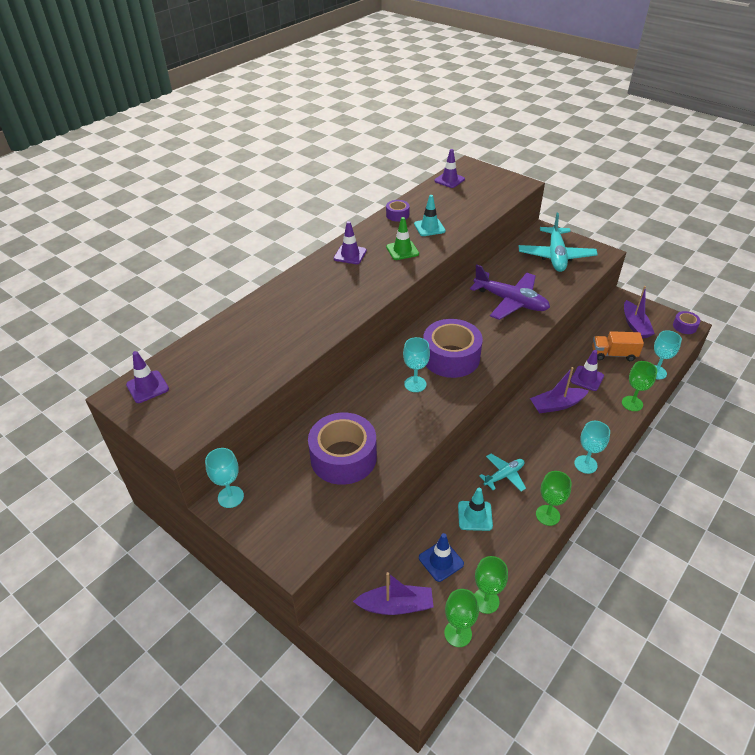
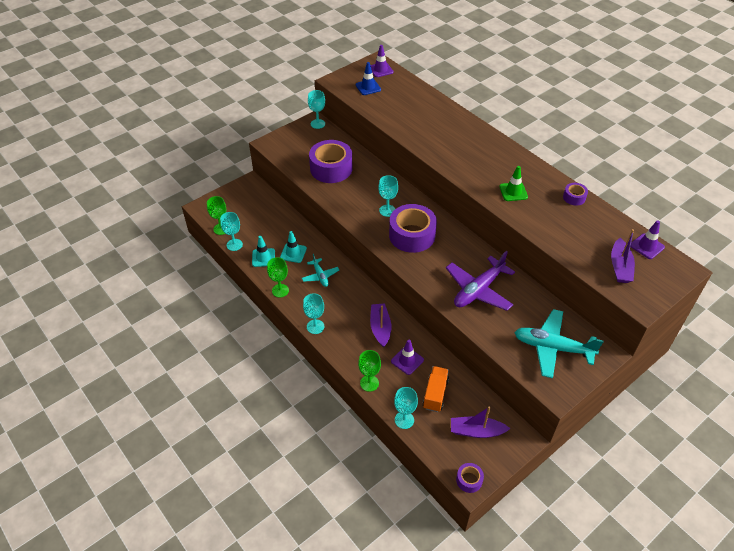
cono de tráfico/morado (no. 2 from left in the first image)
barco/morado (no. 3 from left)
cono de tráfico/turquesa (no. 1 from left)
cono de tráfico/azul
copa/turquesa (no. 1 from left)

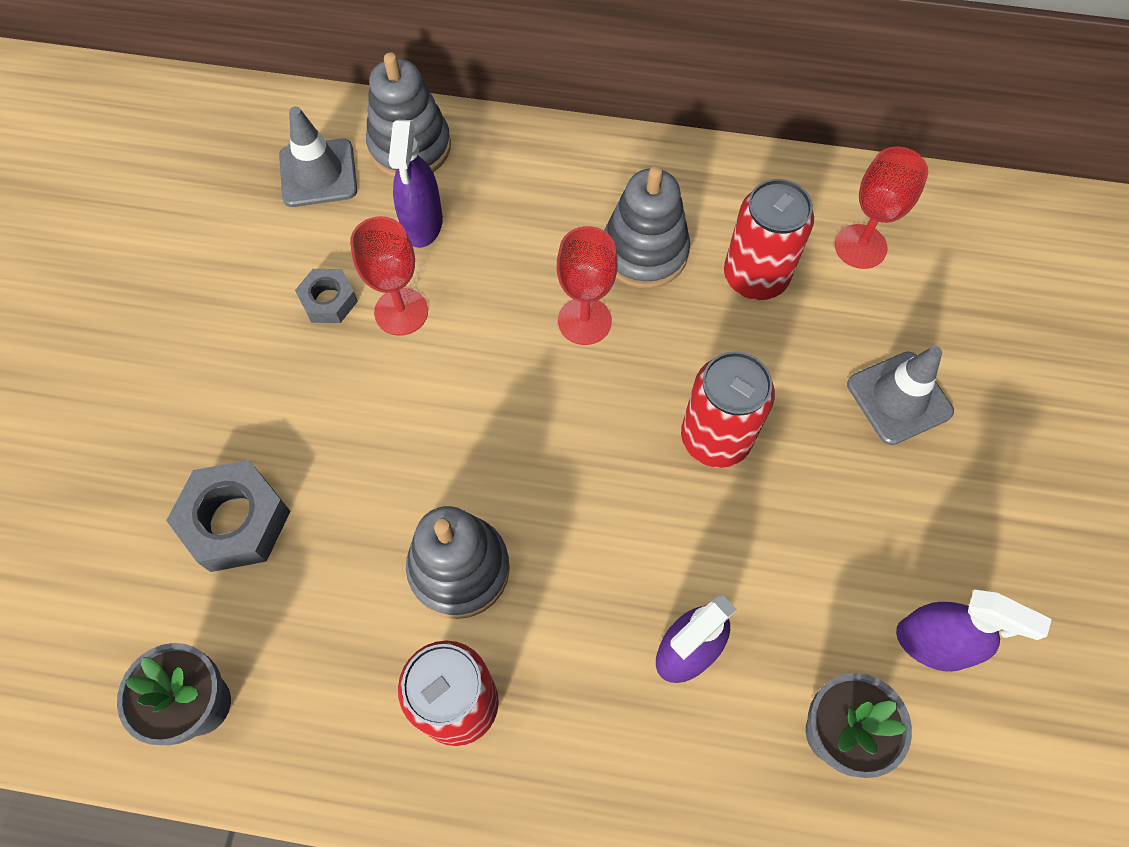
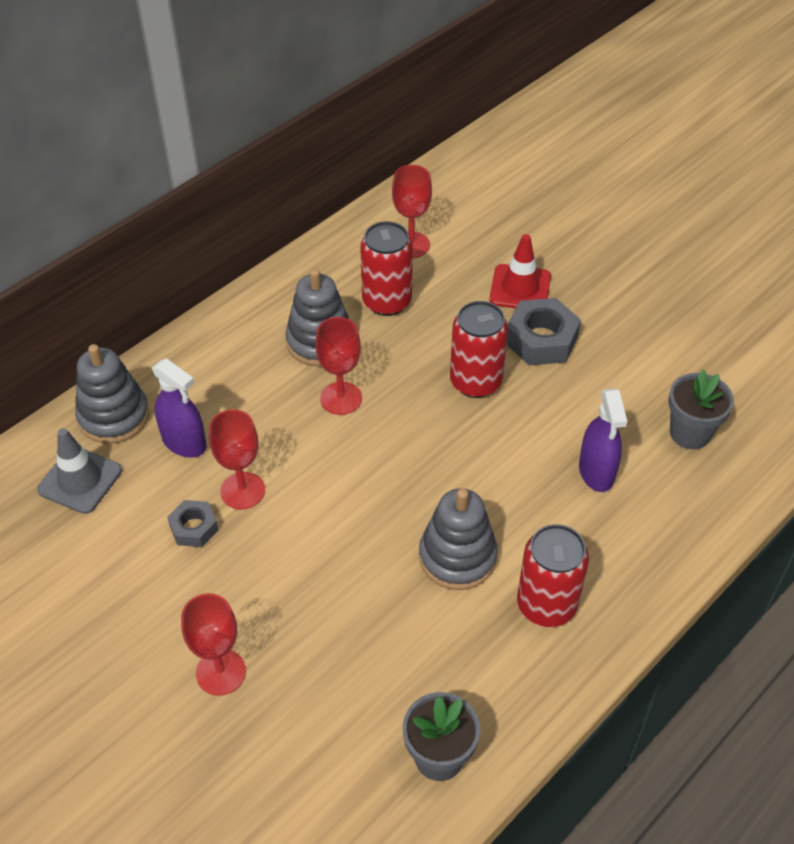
pulverizador/morado (no. 3 from left in the first image)
copa/rojo (no. 1 from left)
tuerca/gris (no. 2 from left)
cono de tráfico/rojo

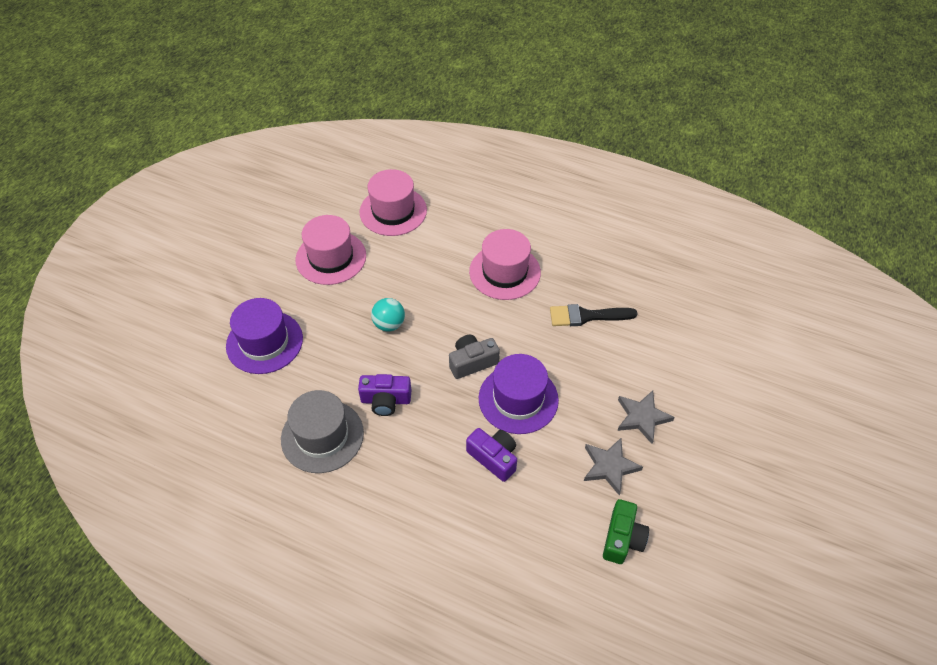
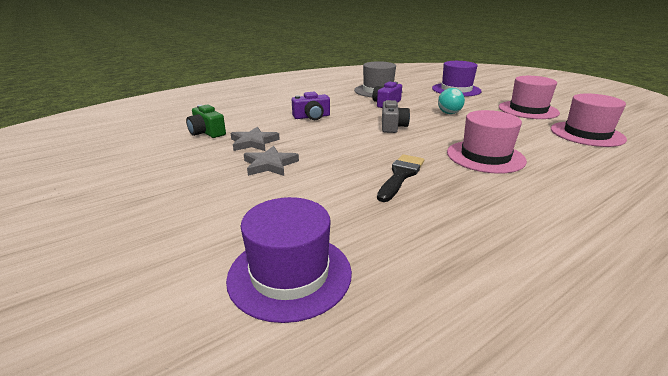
sombrero/morado (no. 1 from left)

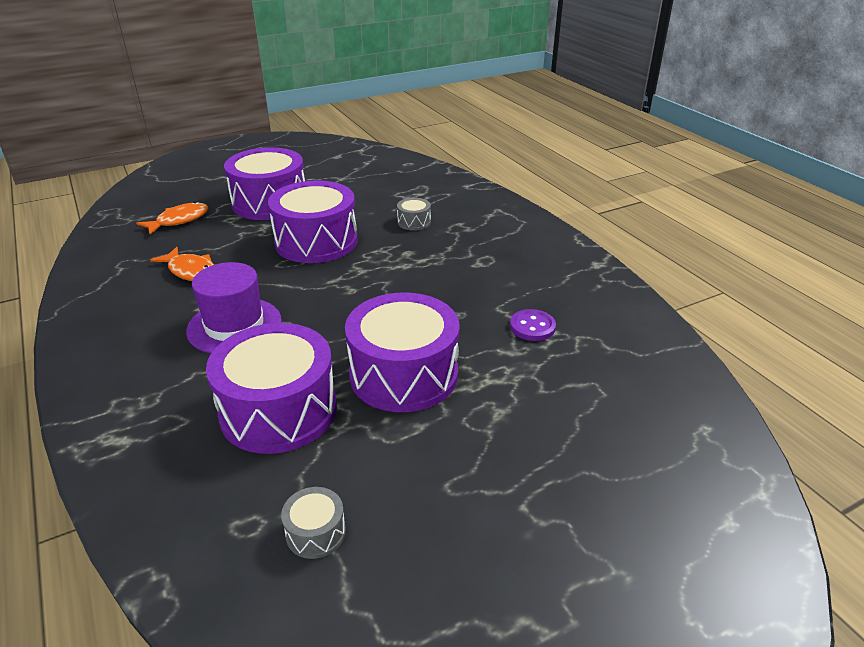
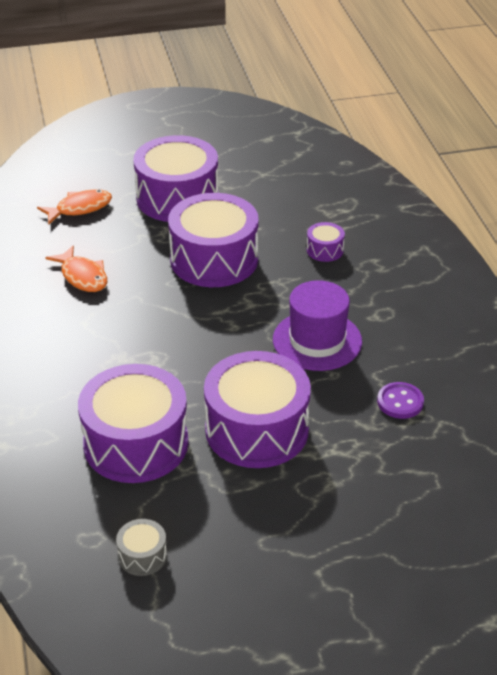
sombrero/morado
tambor/morado (no. 5 from left)

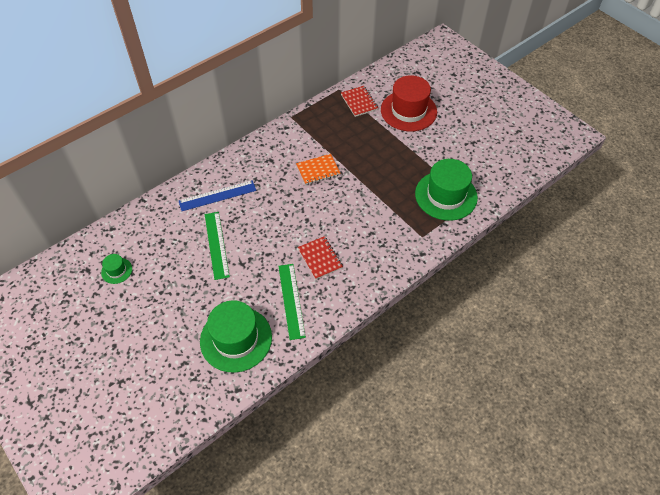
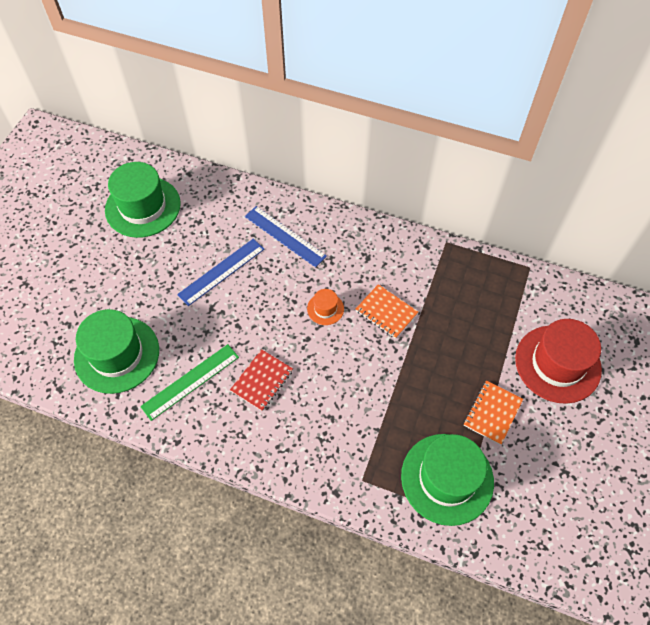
cuaderno/rojo (no. 2 from left in the first image)
sombrero/naranja
cuaderno/naranja (no. 2 from left)
regla/azul (no. 1 from left)
sombrero/verde (no. 2 from left)

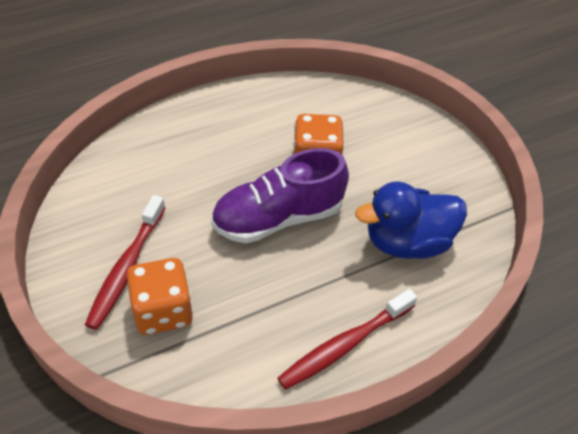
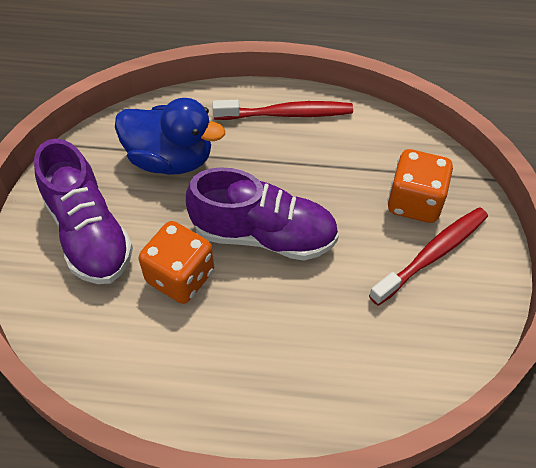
zapato/morado (no. 1 from left)

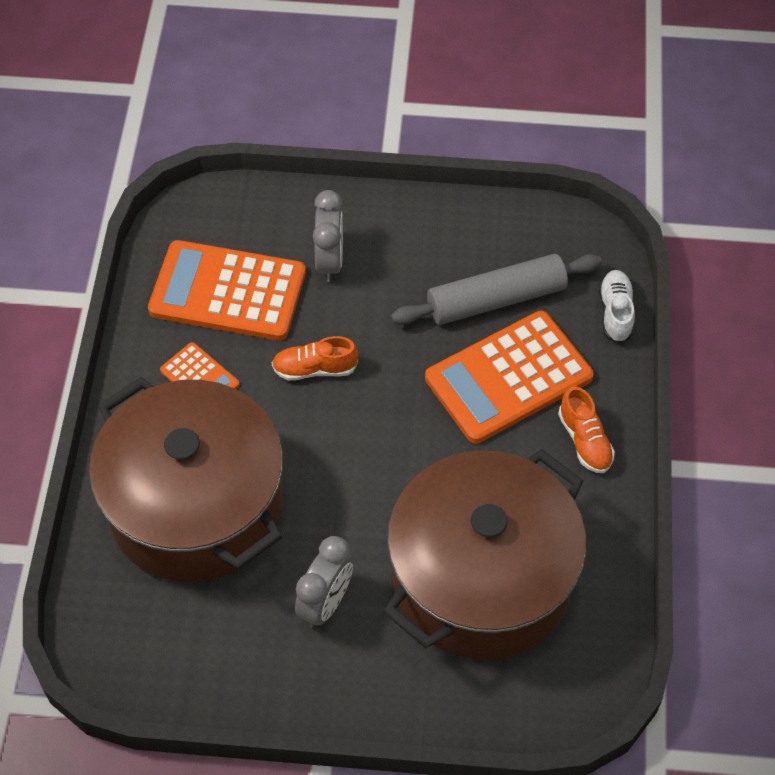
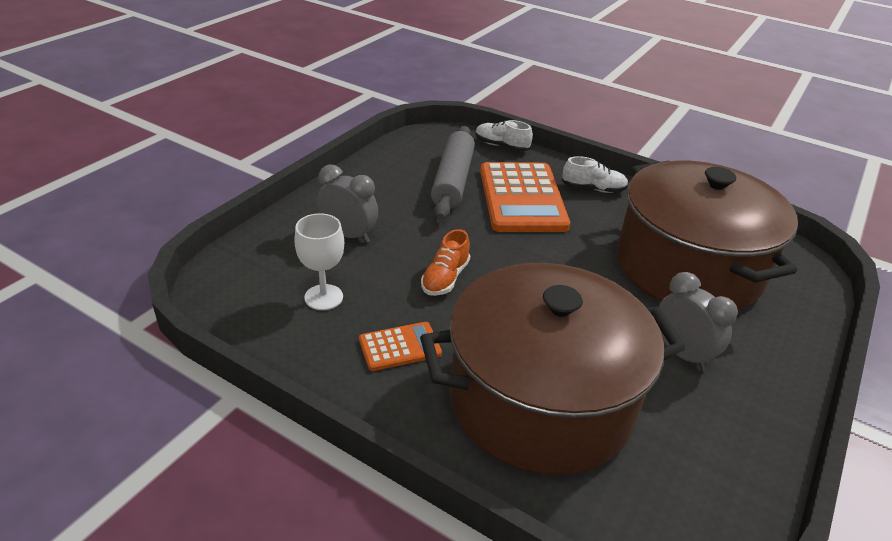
copa/blanco
zapato/blanco (no. 2 from left)

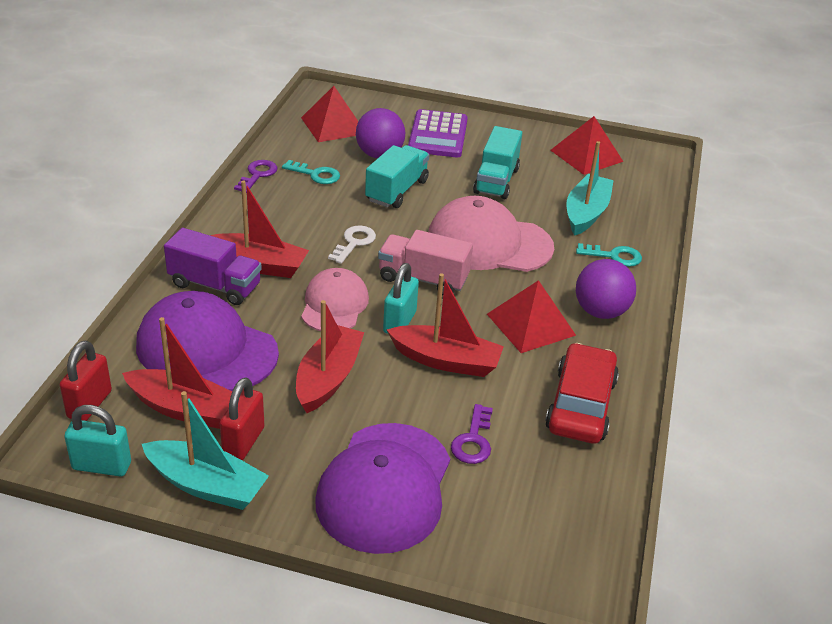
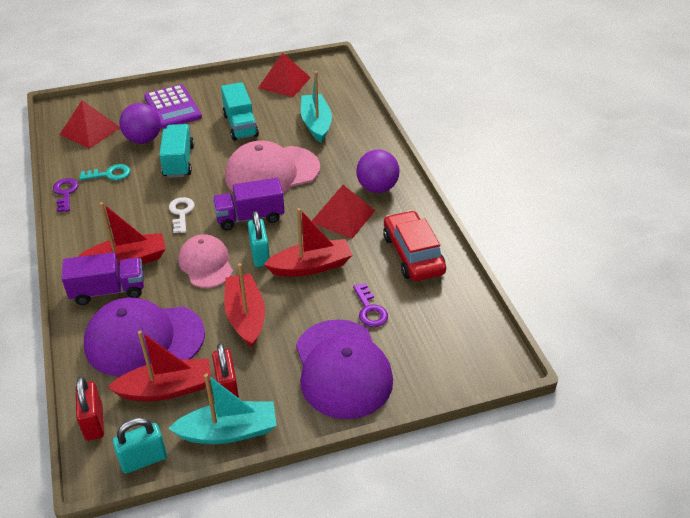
llave/turquesa (no. 2 from left in the first image)
camión/morado (no. 2 from left)

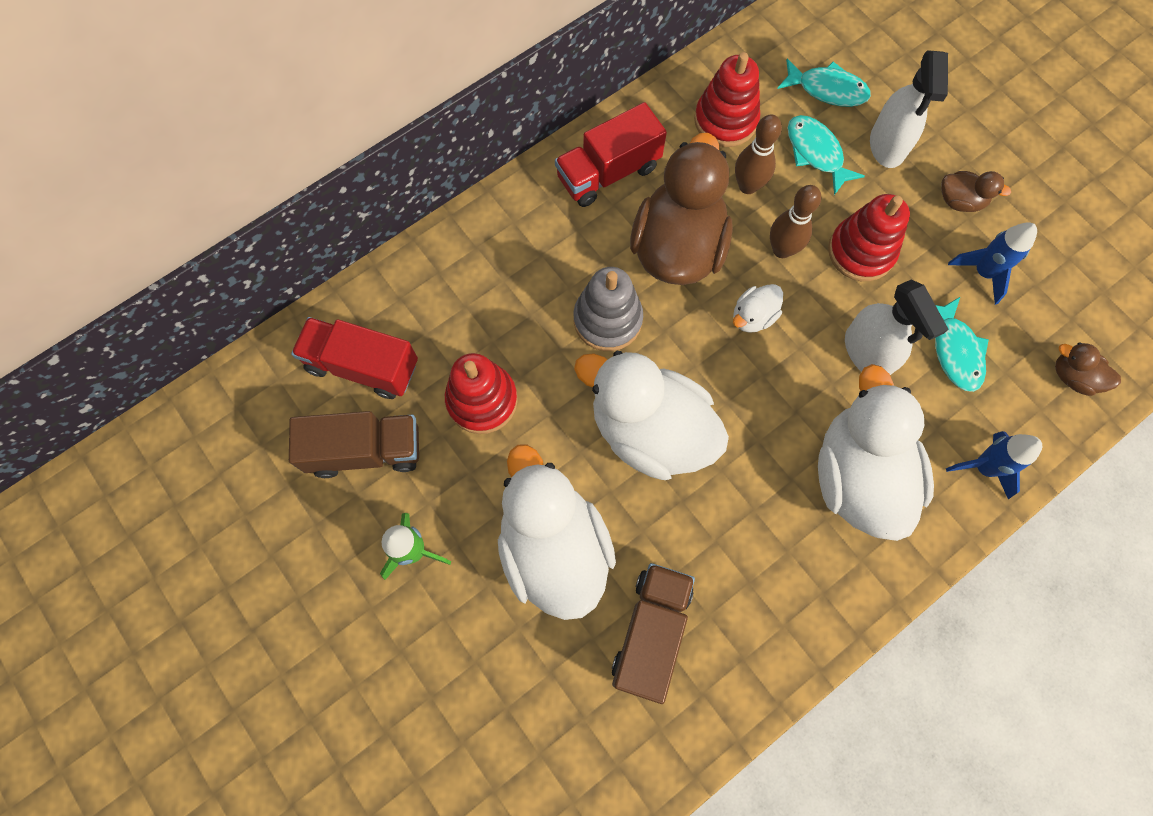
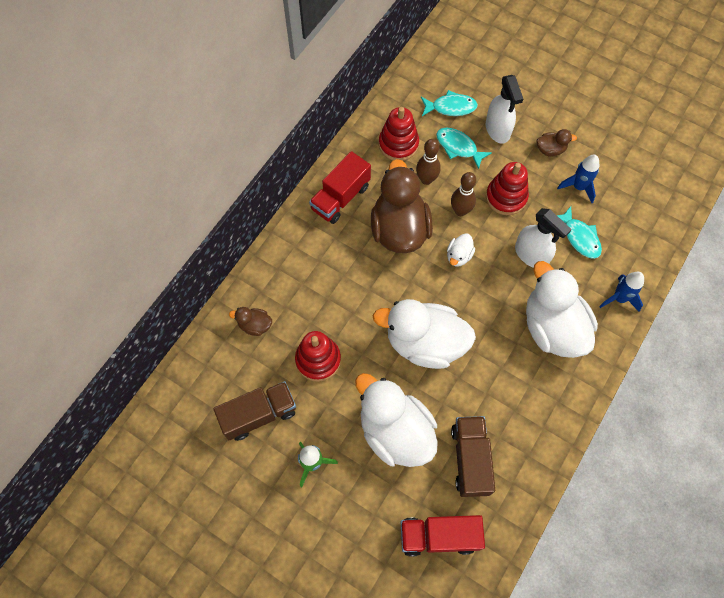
juguete apilable/gris
camión/rojo (no. 2 from left)
pato/marrón (no. 1 from left)

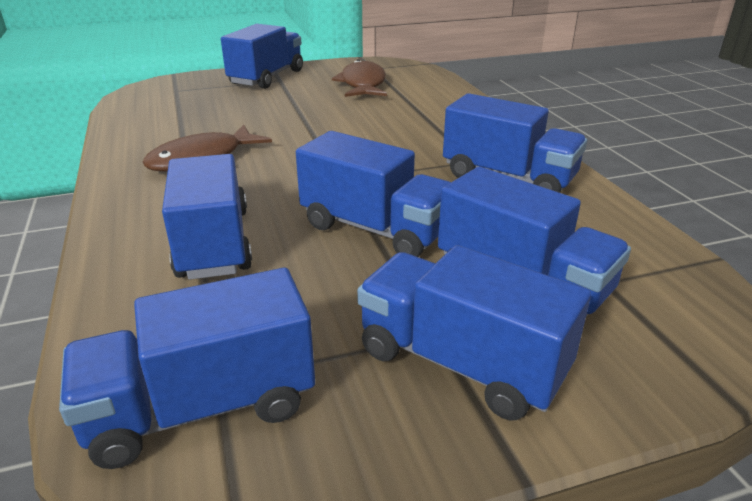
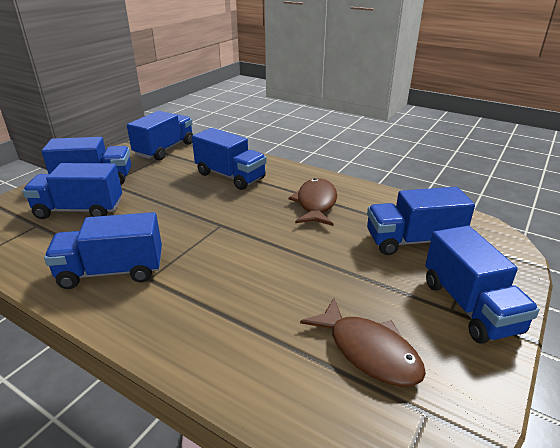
camión/azul (no. 6 from left)

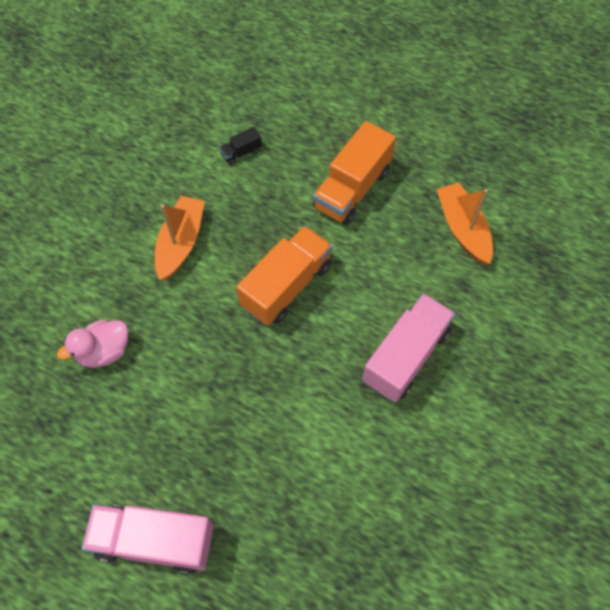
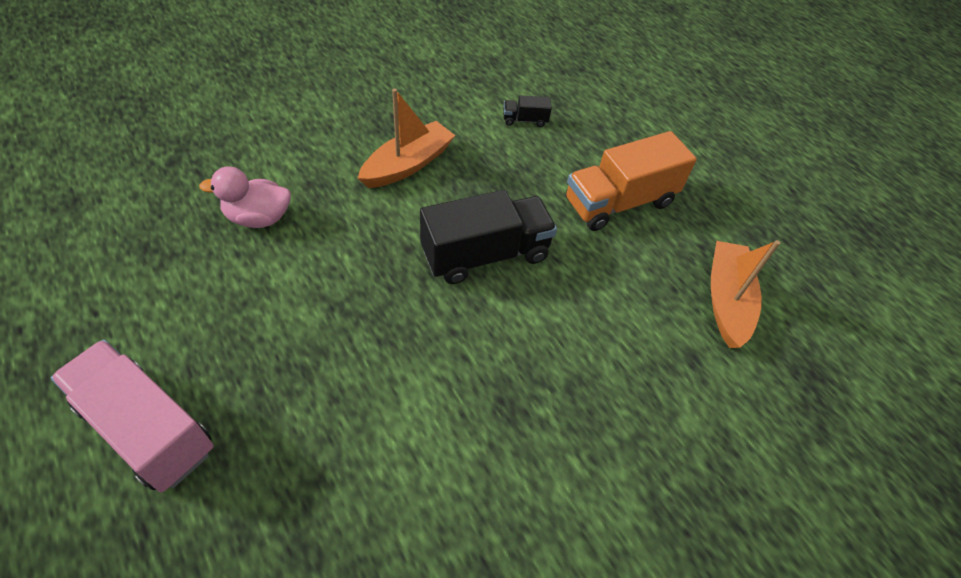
camión/rosa (no. 2 from left in the first image)
camión/negro (no. 1 from left)

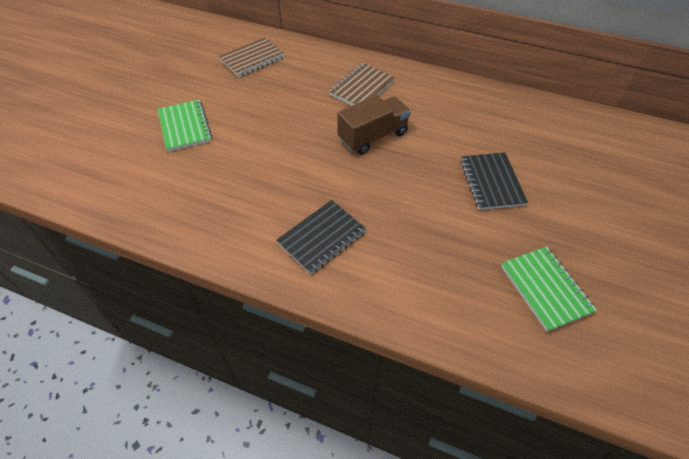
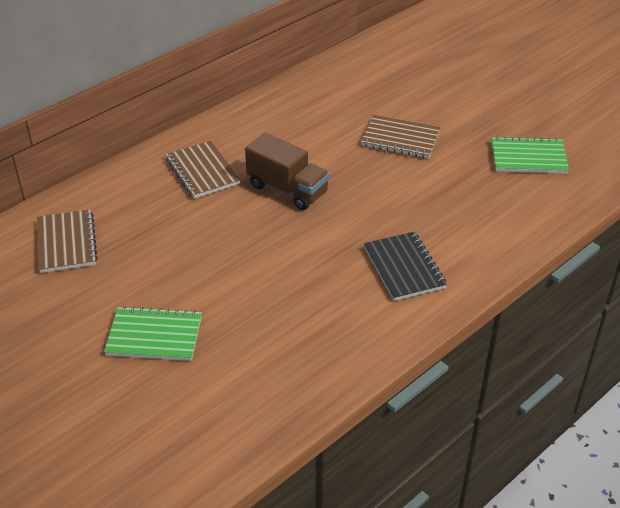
cuaderno/marrón (no. 3 from left)
camión/marrón

